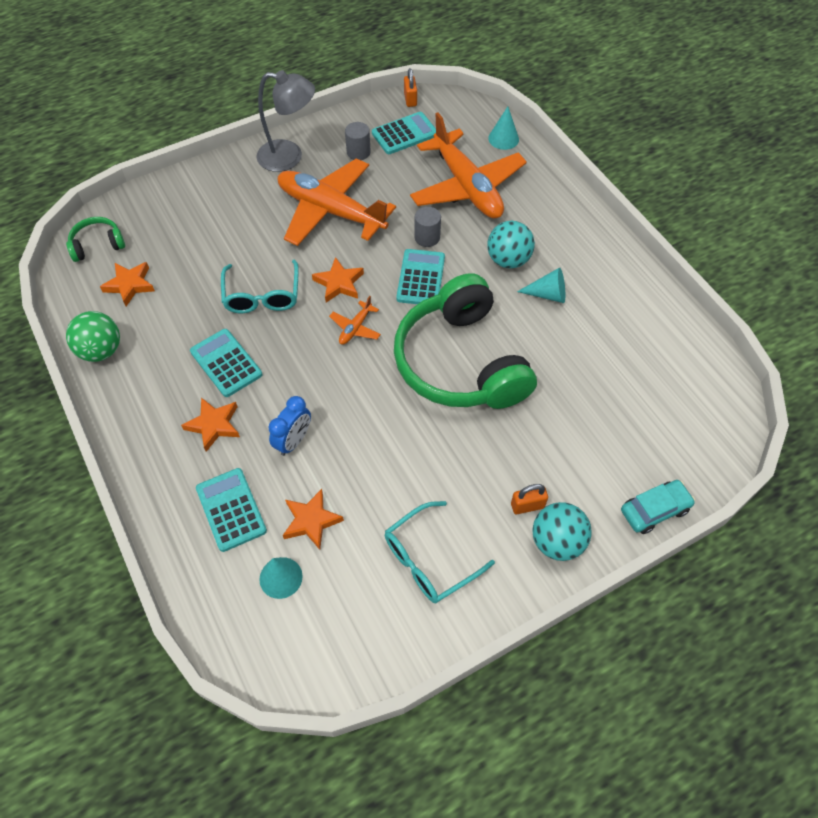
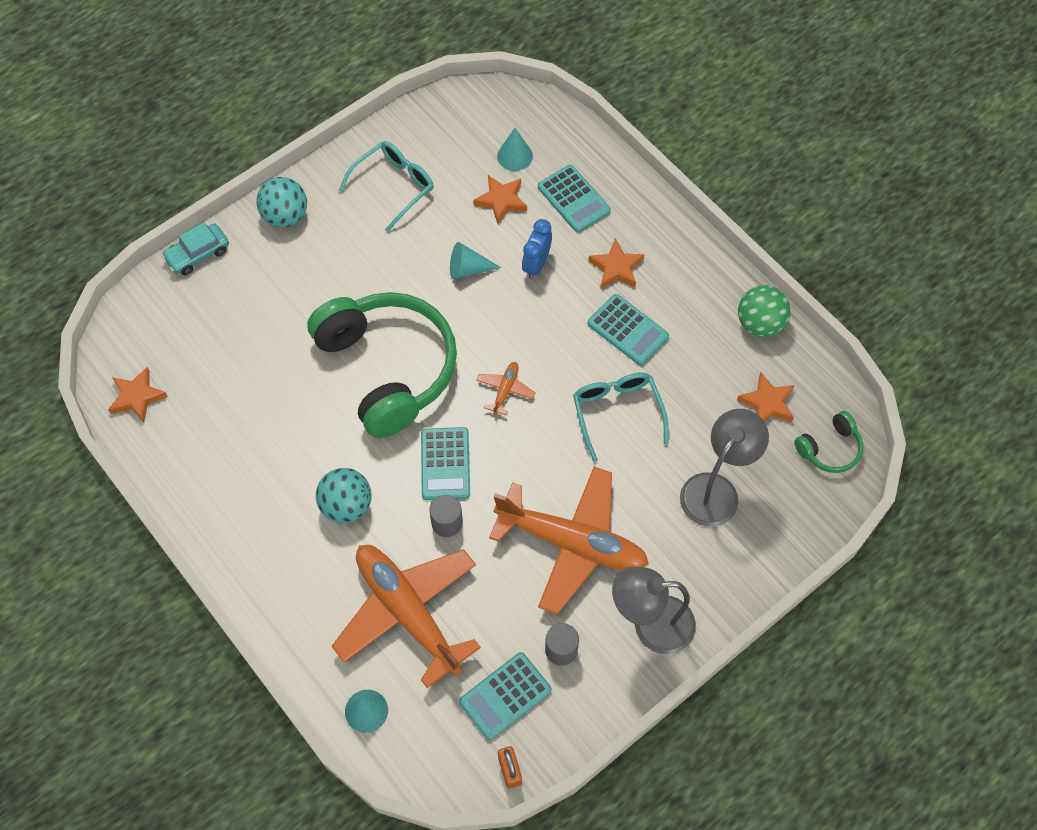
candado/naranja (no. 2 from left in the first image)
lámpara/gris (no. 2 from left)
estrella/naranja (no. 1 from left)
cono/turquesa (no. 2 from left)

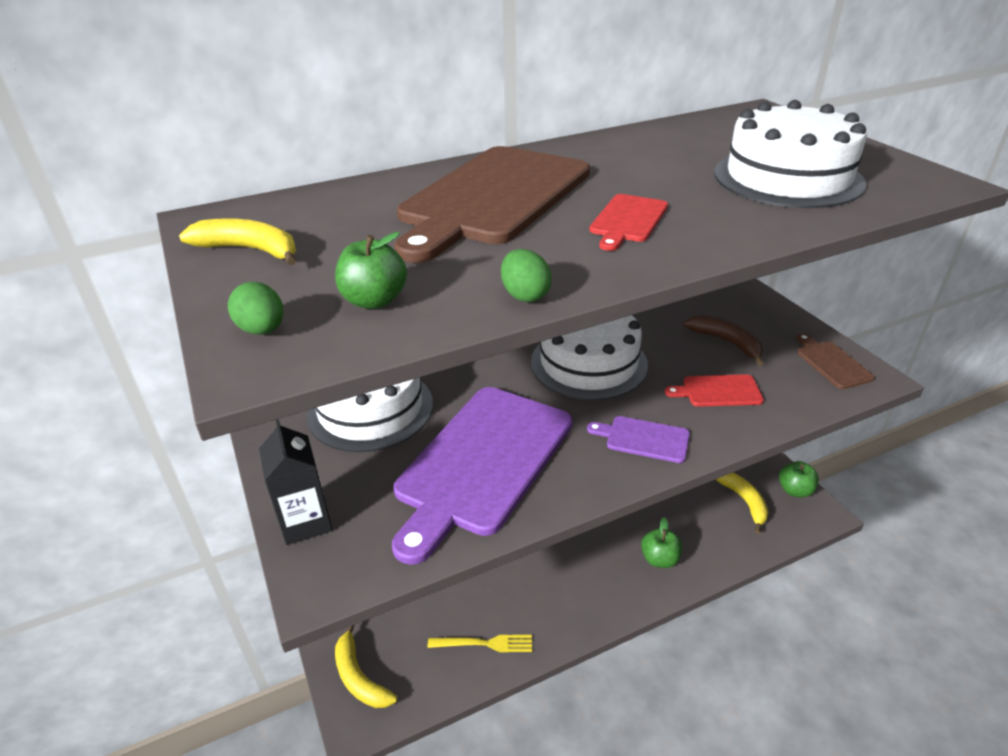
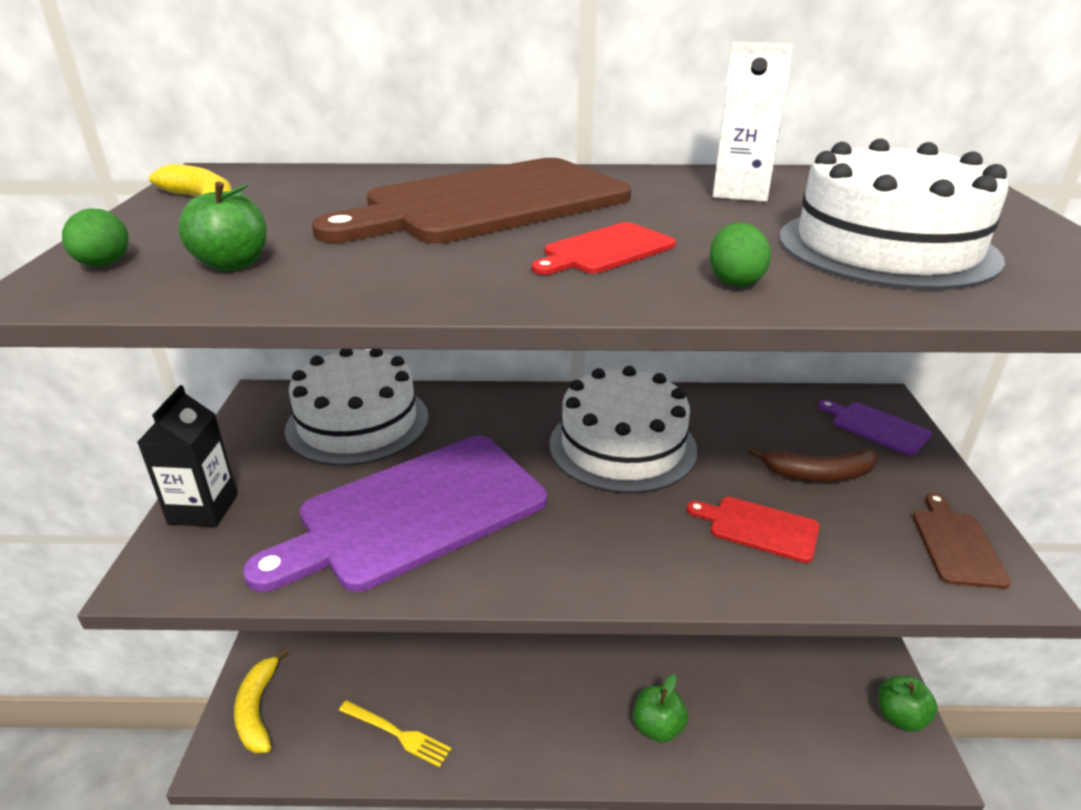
plátano/amarillo (no. 3 from left in the first image)
cartón de leche/blanco
huevo/verde (no. 2 from left)
tabla de cortar/morado (no. 2 from left)
plátano/marrón

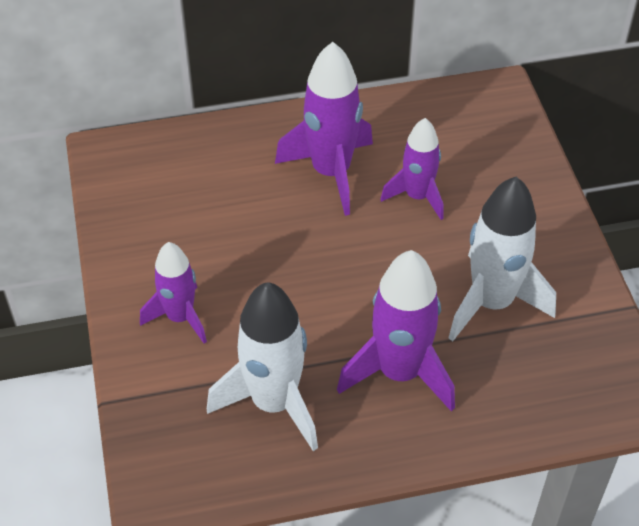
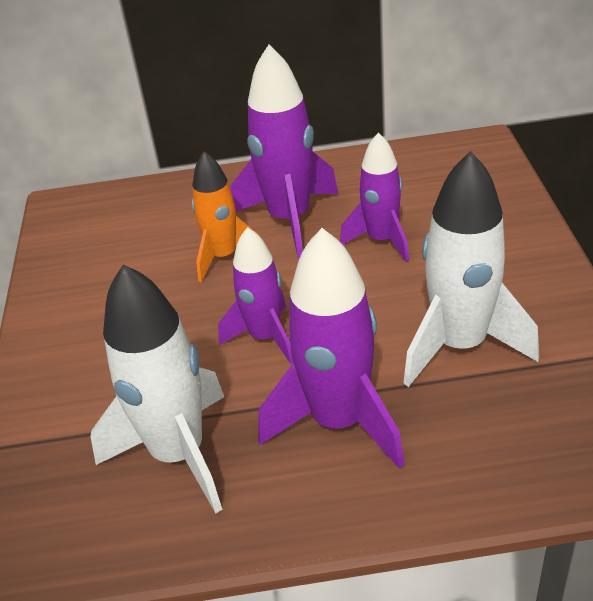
cohete/naranja
cohete/morado (no. 1 from left)

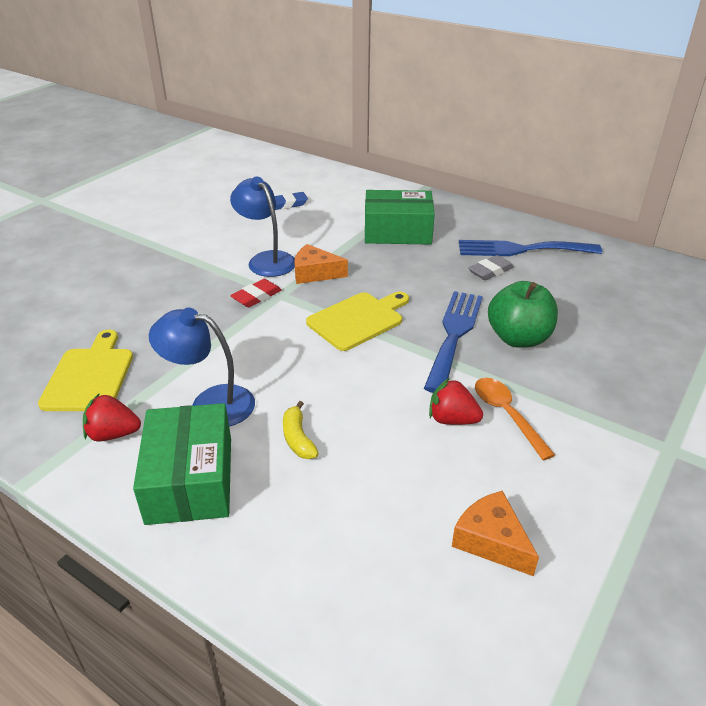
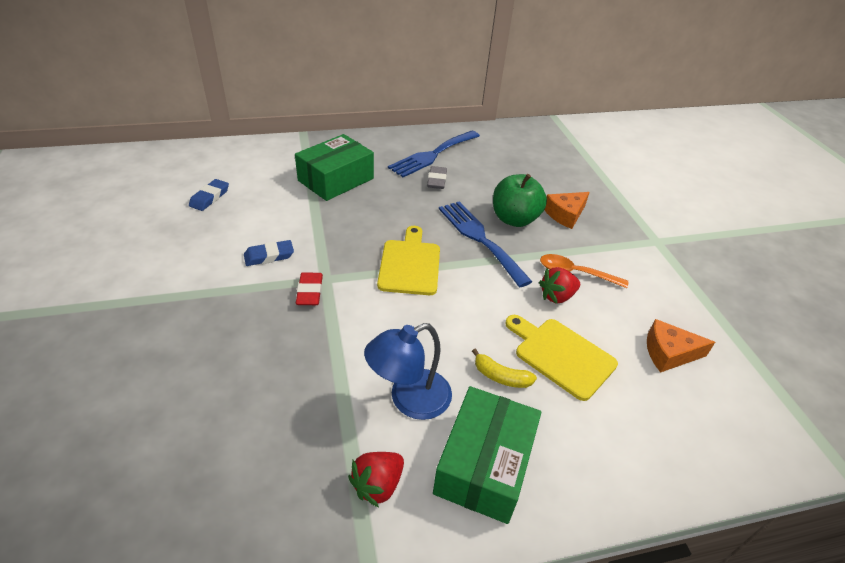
tabla de cortar/amarillo (no. 2 from left)
queso/naranja (no. 1 from left)
goma de borrar/azul (no. 2 from left)
caja/verde (no. 2 from left)

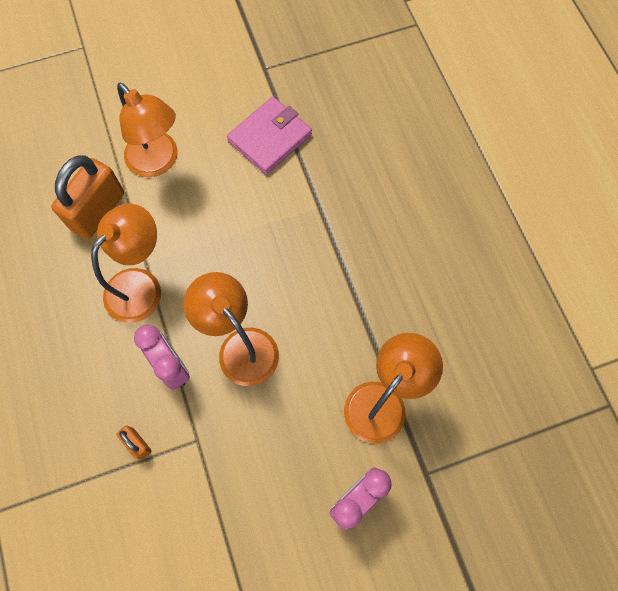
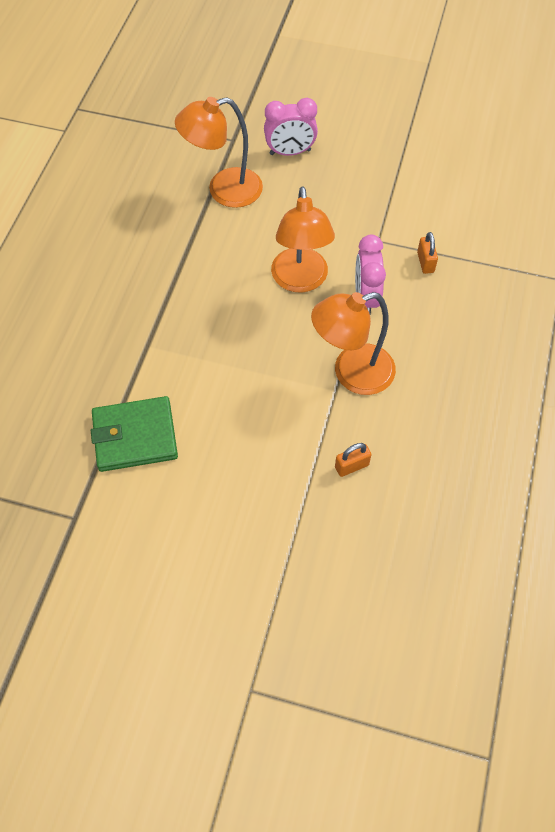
lámpara/naranja (no. 2 from left in the first image)
cartera/verde
candado/naranja (no. 1 from left)

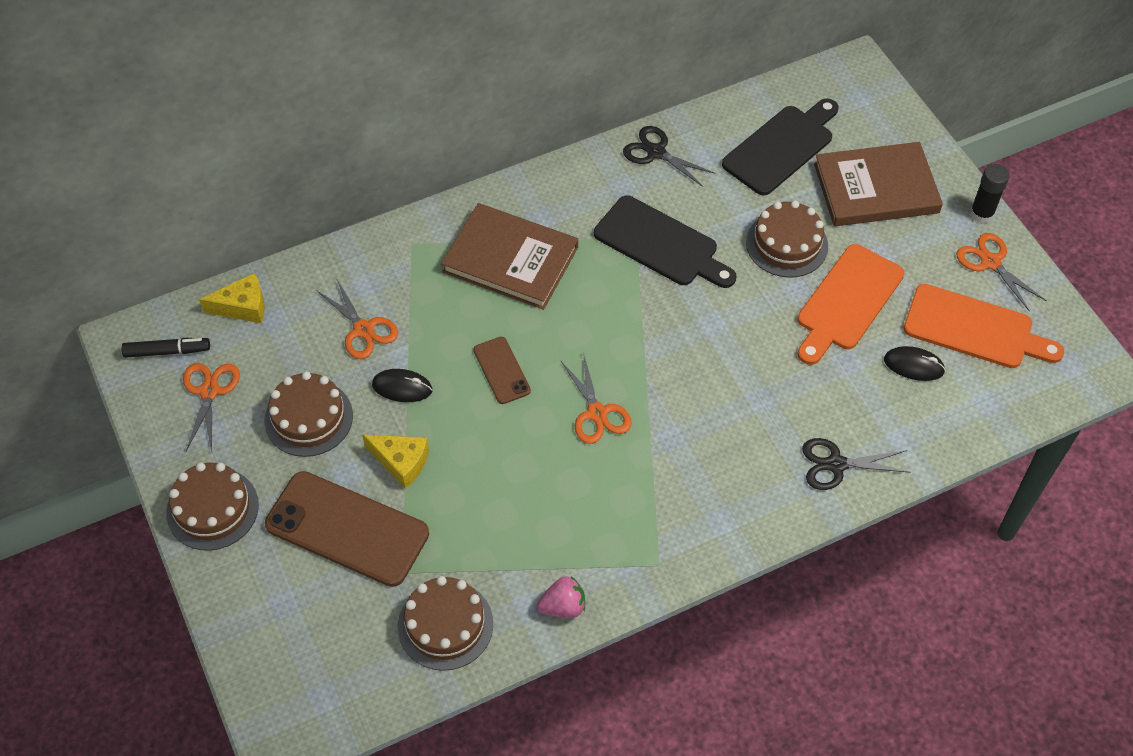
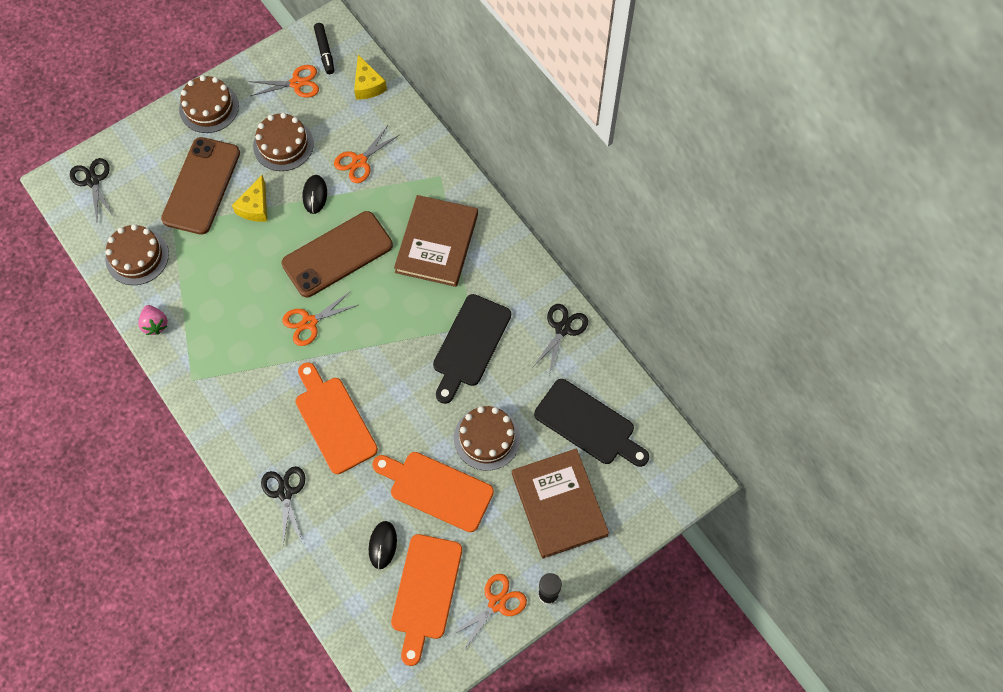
tijeras/negro (no. 1 from left)
tabla de cortar/naranja (no. 1 from left)
móvil/marrón (no. 2 from left)

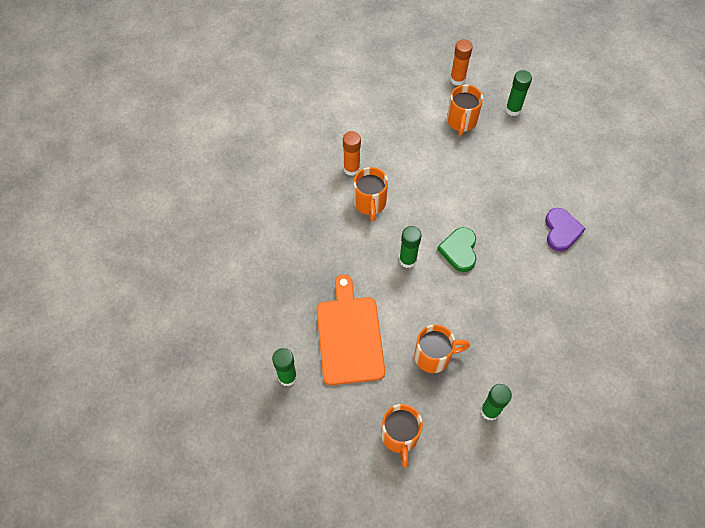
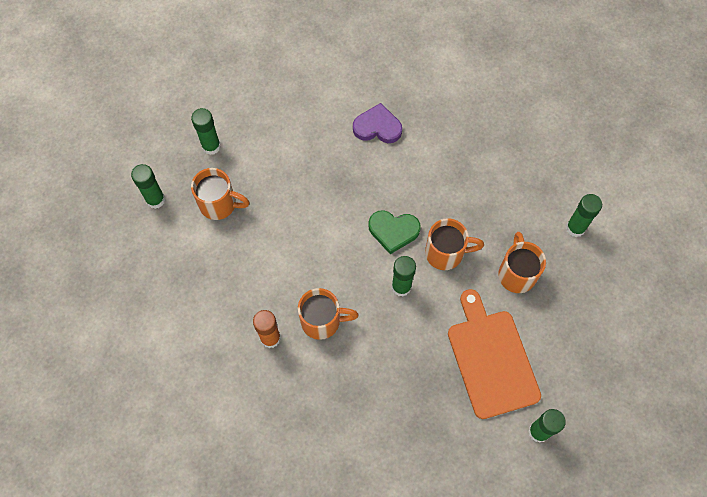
taza/naranja (no. 3 from left)
barra de pegamento/verde (no. 1 from left)
tabla de cortar/naranja

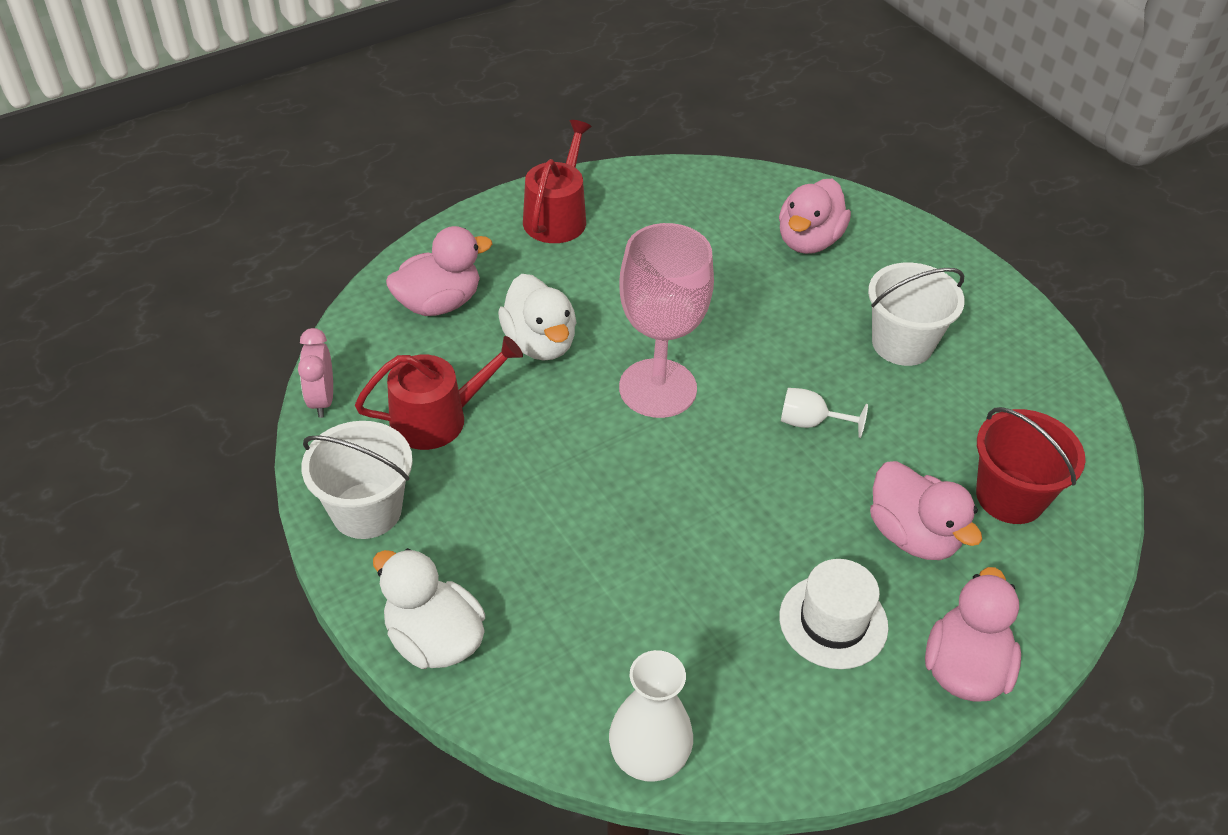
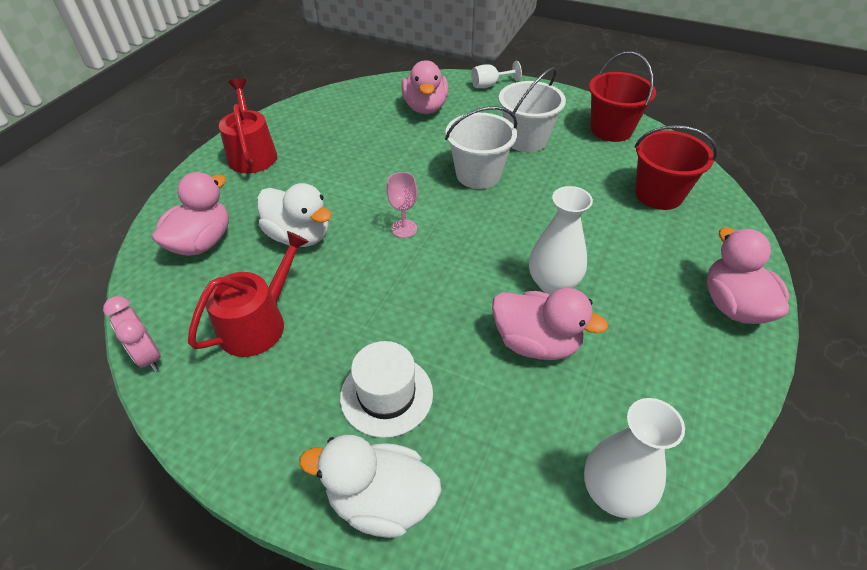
florero/blanco (no. 1 from left)
balde/rojo (no. 1 from left)
balde/blanco (no. 1 from left)
sombrero/blanco
copa/blanco
pato/rosa (no. 3 from left)
copa/rosa

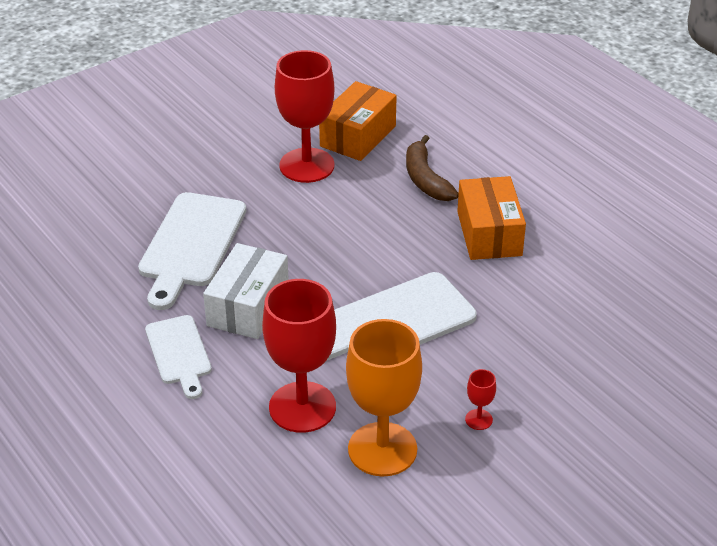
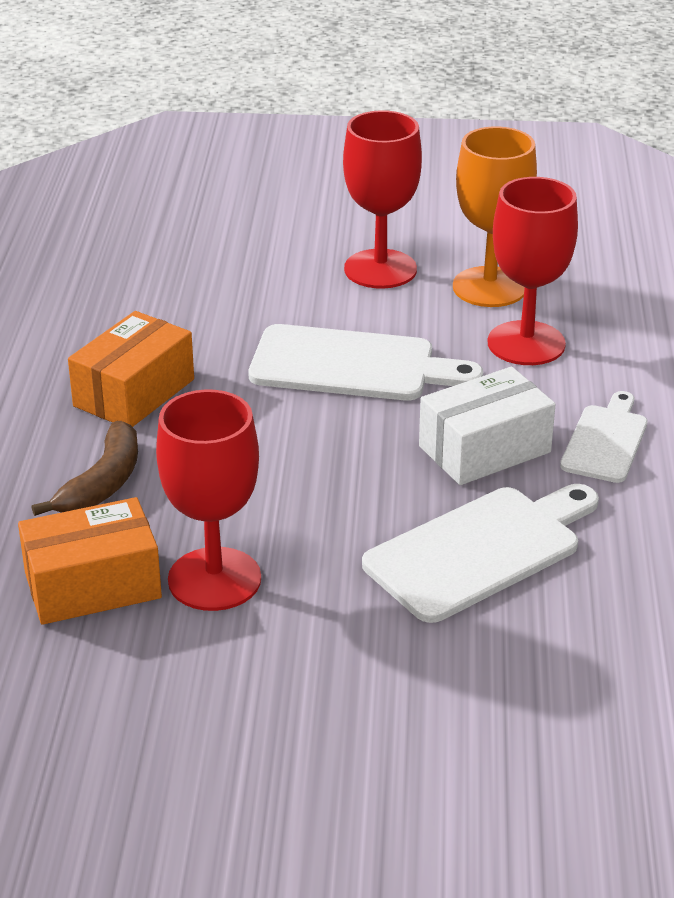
copa/rojo (no. 2 from left)

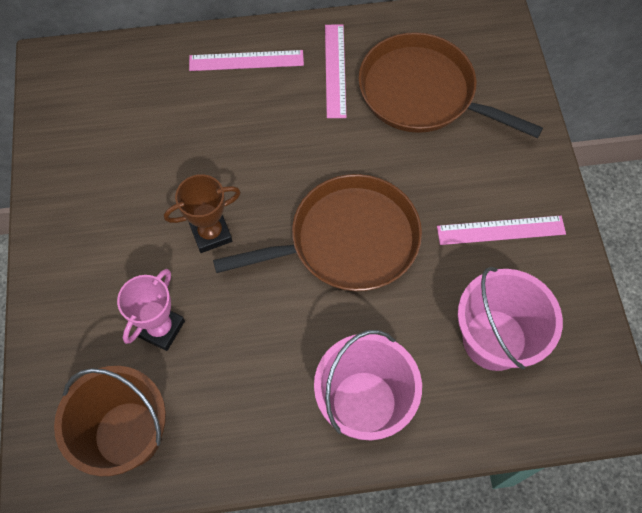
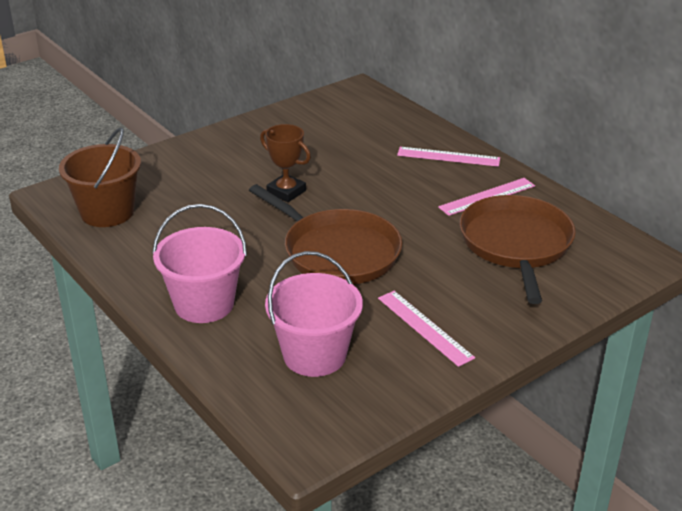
trofeo/rosa
regla/rosa (no. 2 from left)

